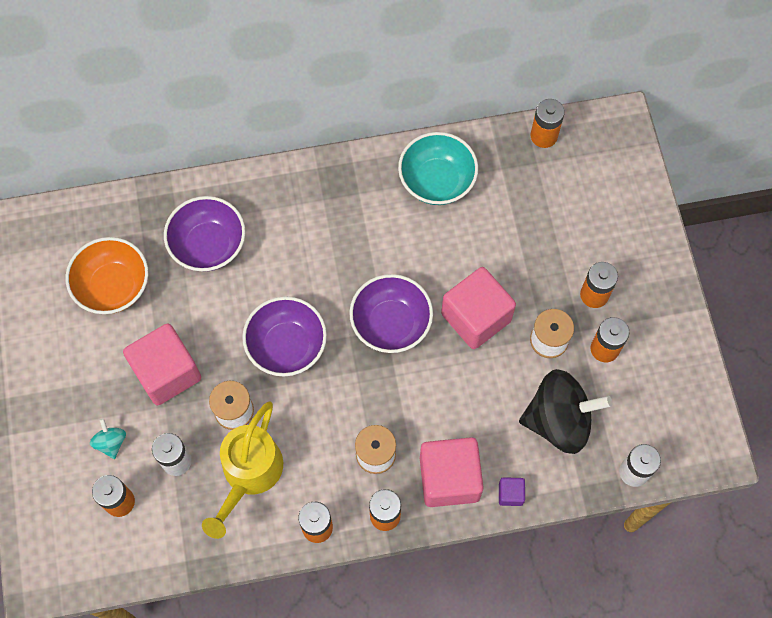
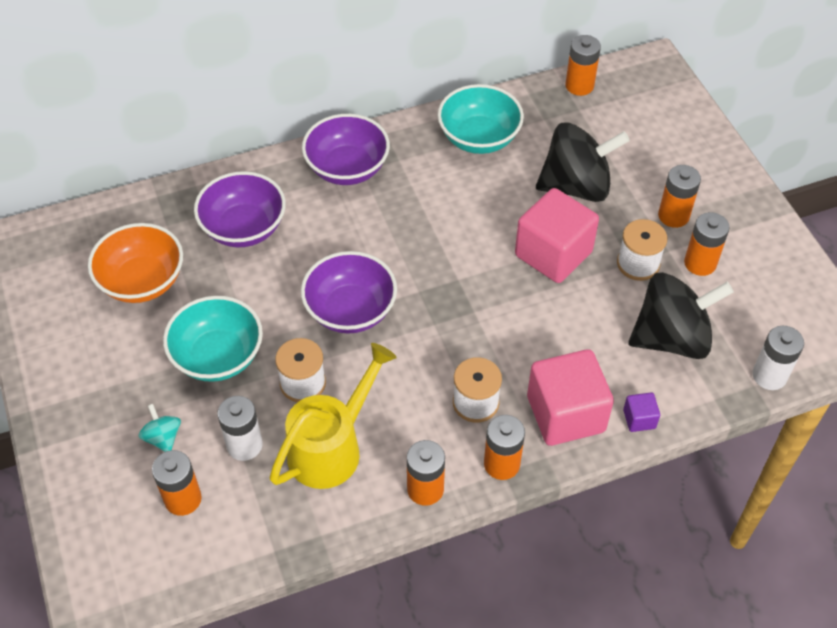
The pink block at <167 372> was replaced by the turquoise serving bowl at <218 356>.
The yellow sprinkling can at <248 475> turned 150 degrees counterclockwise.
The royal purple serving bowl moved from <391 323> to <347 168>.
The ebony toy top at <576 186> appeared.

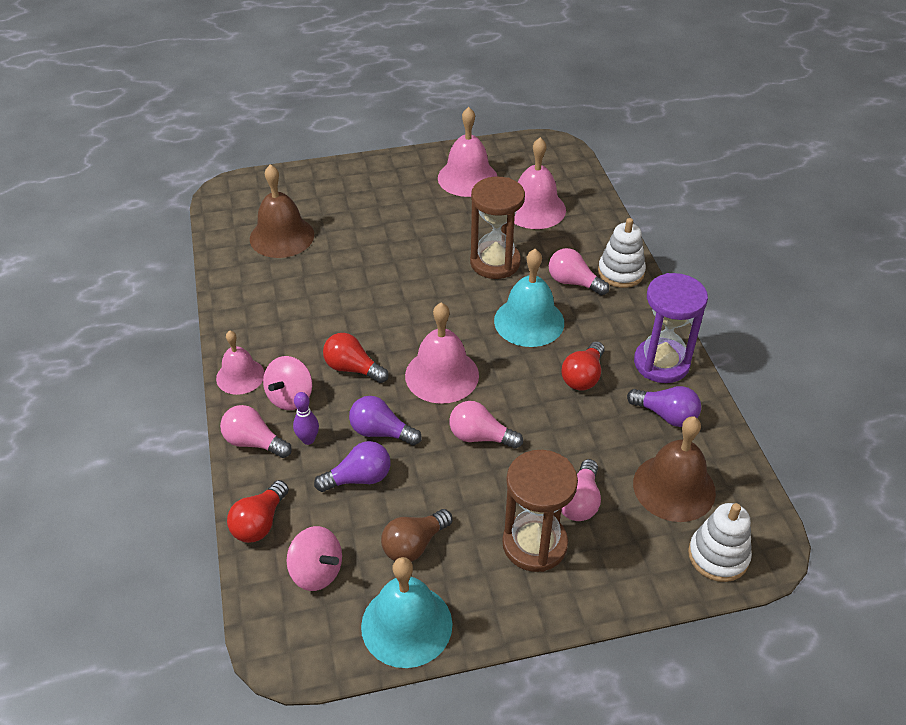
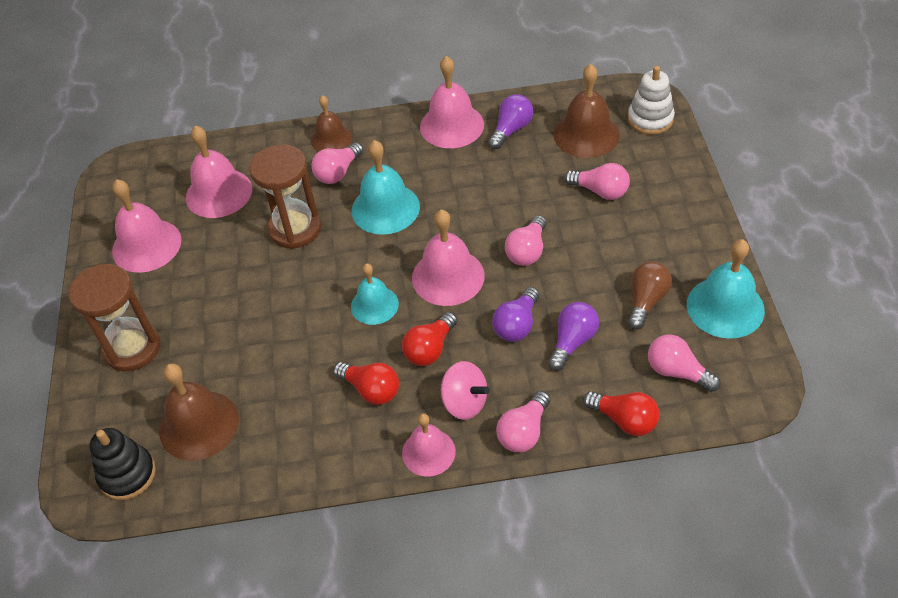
The pink toy top at <316 571> was replaced by the pink lightbulb at <677 372>.
The royal purple bowling pin at <308 439> disappeared.
The royal purple lightbulb at <359 478> turned 45 degrees clockwise.
The brown lightbulb at <414 545> turned 120 degrees counterclockwise.
The brown hourglass moved from <534 544> to <132 348>.
The scarlet lightbulb moved from <583 376> to <371 390>.
The pure white ring stacker at <621 272> was replaced by the brown hand bell at <331 138>.
The royal purple hourglass at <661 363> was replaced by the pink hand bell at <452 125>.
The ebony ring stacker at <127 474> appeared.
The turquoise hand bell at <374 305> appeared.

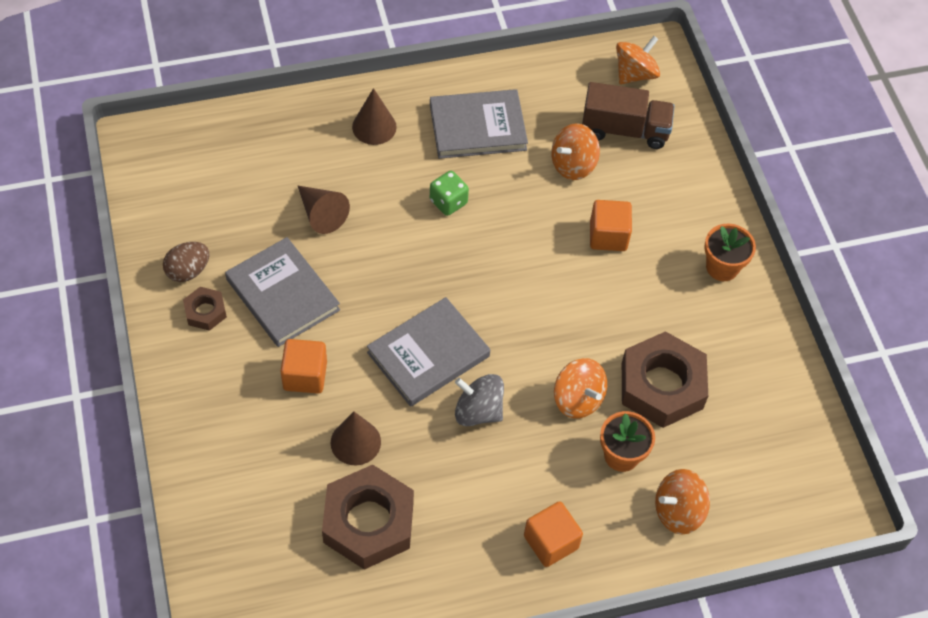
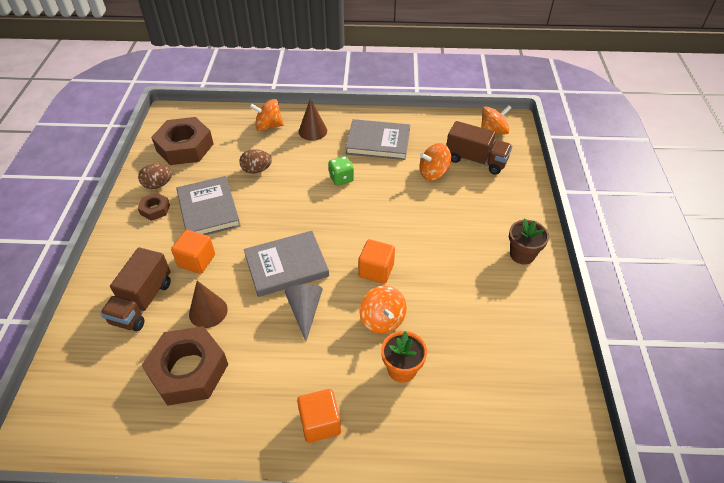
The brown cone shape at <321 214> was replaced by the brown egg at <257 170>.
The ash-grey toy top at <478 411> was replaced by the ash-grey cone shape at <305 311>.
The orange-coloured block moved from <608 236> to <376 270>.
The brown hex nut moved from <662 385> to <185 147>.
The orange-coloured toy top moved from <678 511> to <268 126>.
The orange-coloured flower pot at <722 267> became the brown flower pot at <522 254>.
The brown toy truck at <142 302> appeared.

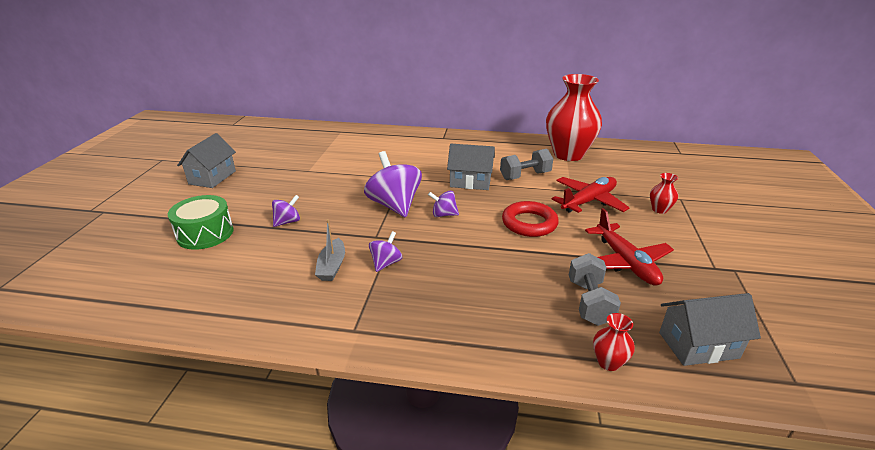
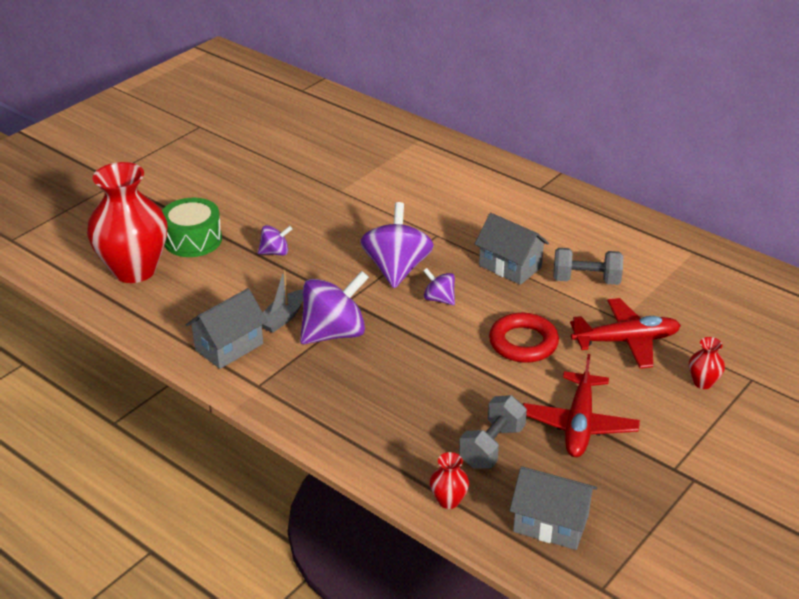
The ash-grey cottage moved from <212 177> to <229 347>.
The royal purple toy top at <386 263> changed to 1.97 times the size.
The scarlet flower vase moved from <568 154> to <134 270>.

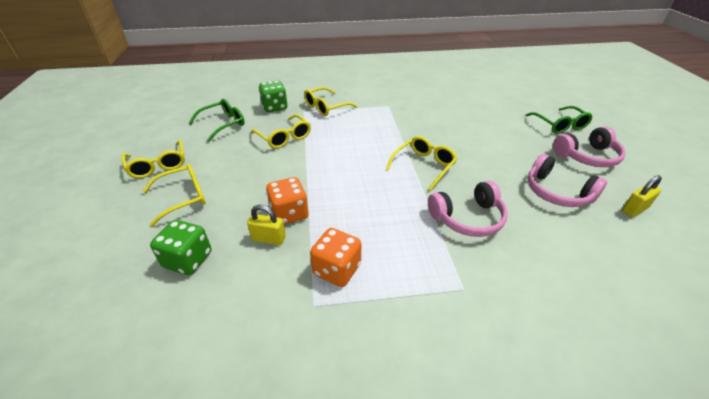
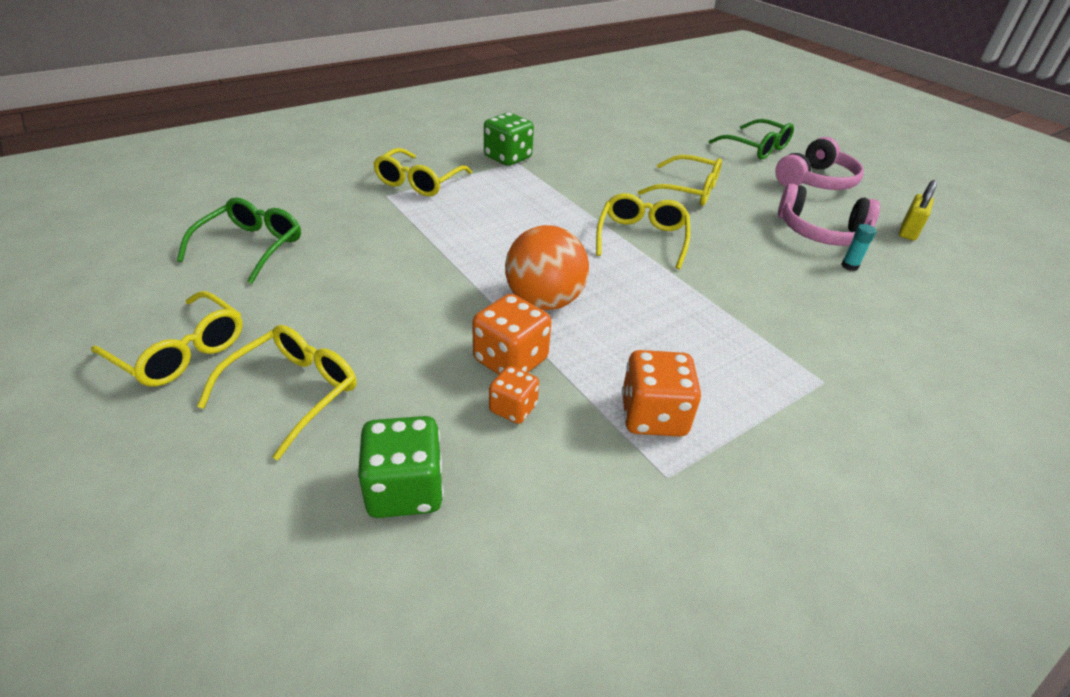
The yellow padlock at <269 239> was replaced by the orange-coloured game die at <513 408>.
The yellow glasses moved from <284 137> to <688 190>.
The leaf-green game die moved from <275 107> to <508 158>.
The pink headset at <468 218> disappeared.
The orange-coloured ball at <544 301> appeared.
The turquoise glue at <849 266> appeared.

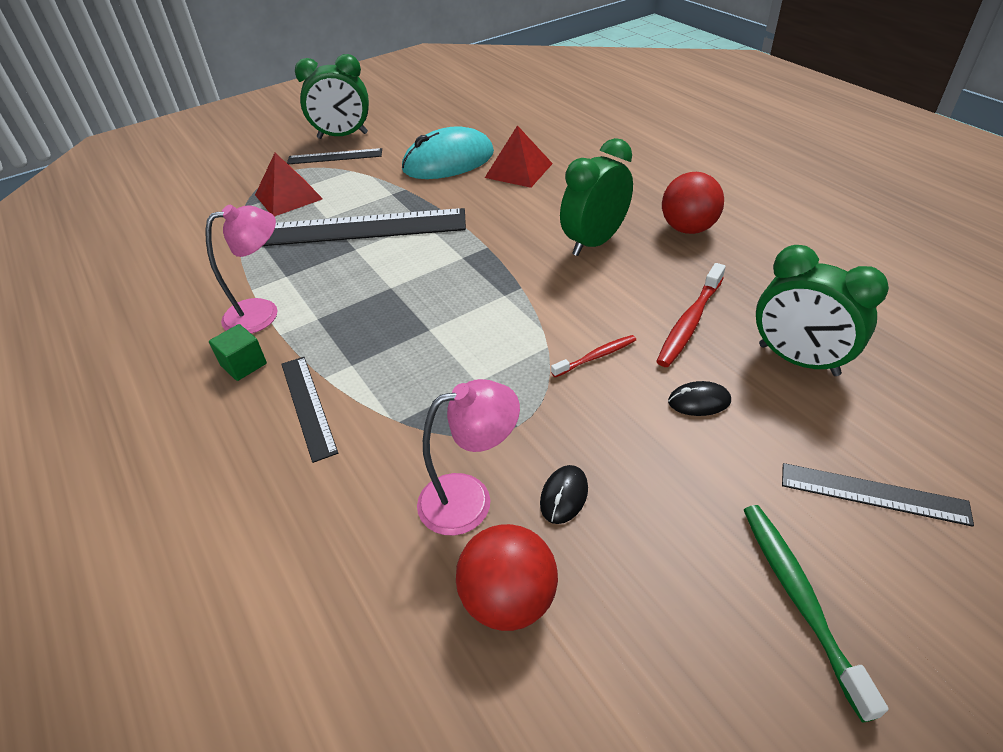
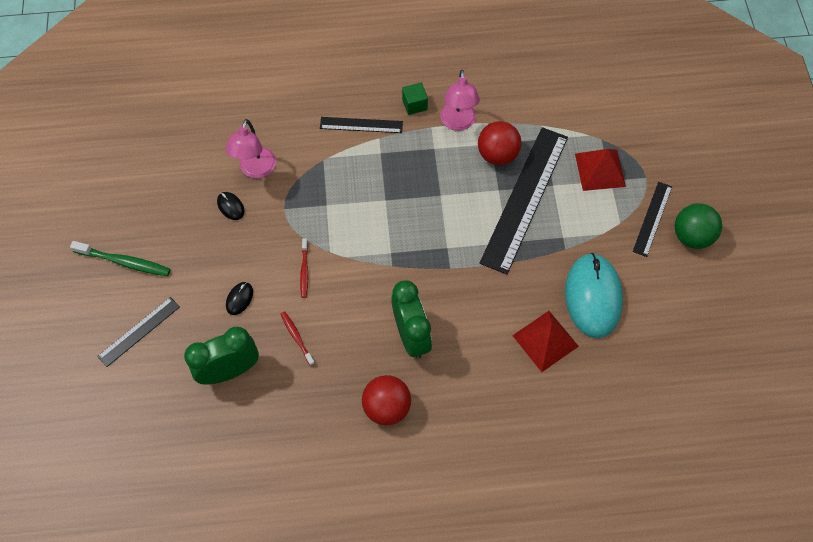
The leaf-green clock at <342 136> was replaced by the leaf-green ball at <691 236>.
The scarlet ball moved from <508 600> to <497 155>.
The scarlet toothbrush at <690 322> changed to 0.61 times the size.

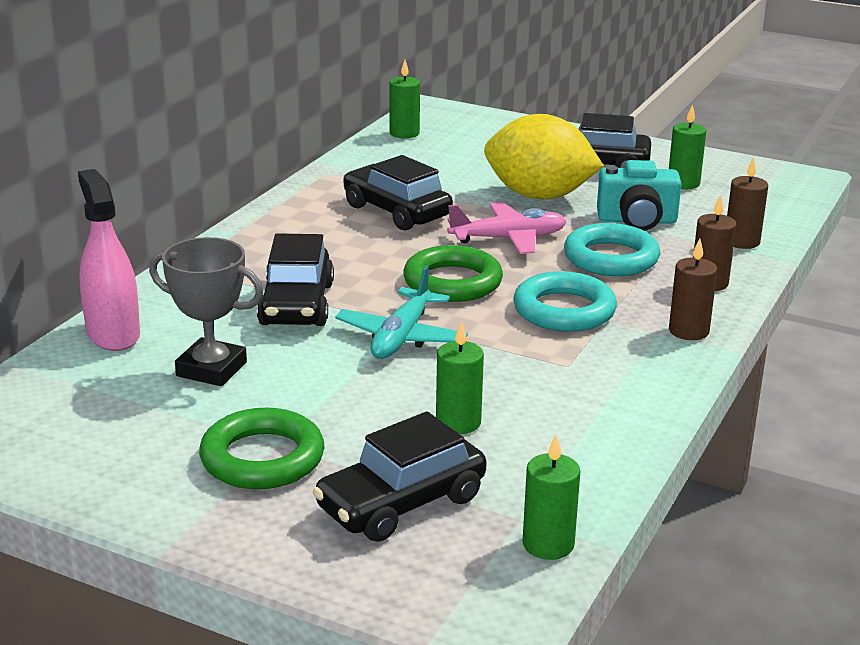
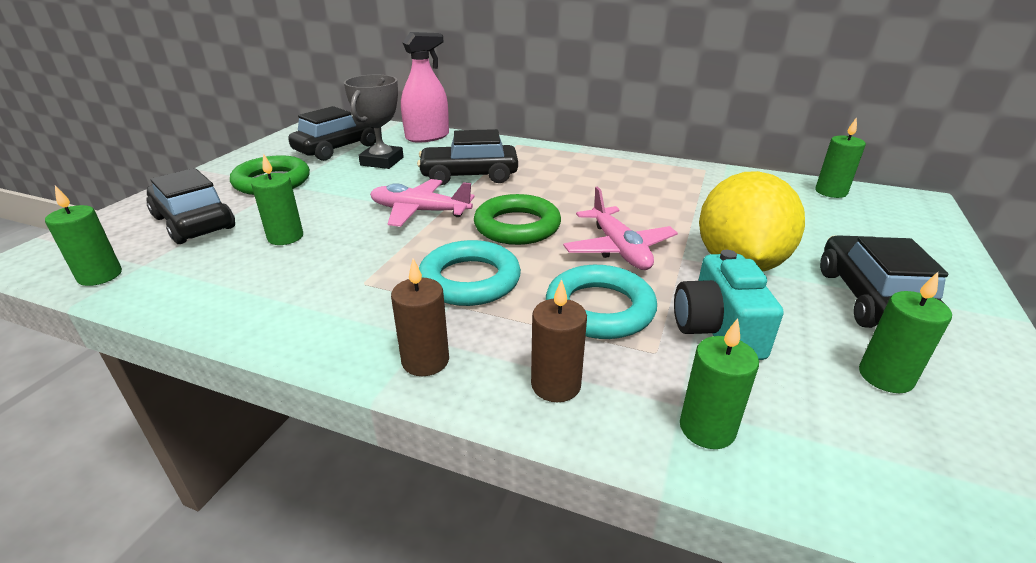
The turquoise aeroplane at <401 337> became the pink aeroplane at <420 211>.
The ebony toy car moved from <396 211> to <338 148>.
The brown pillar candle at <741 242> became the leaf-green pillar candle at <707 428>.

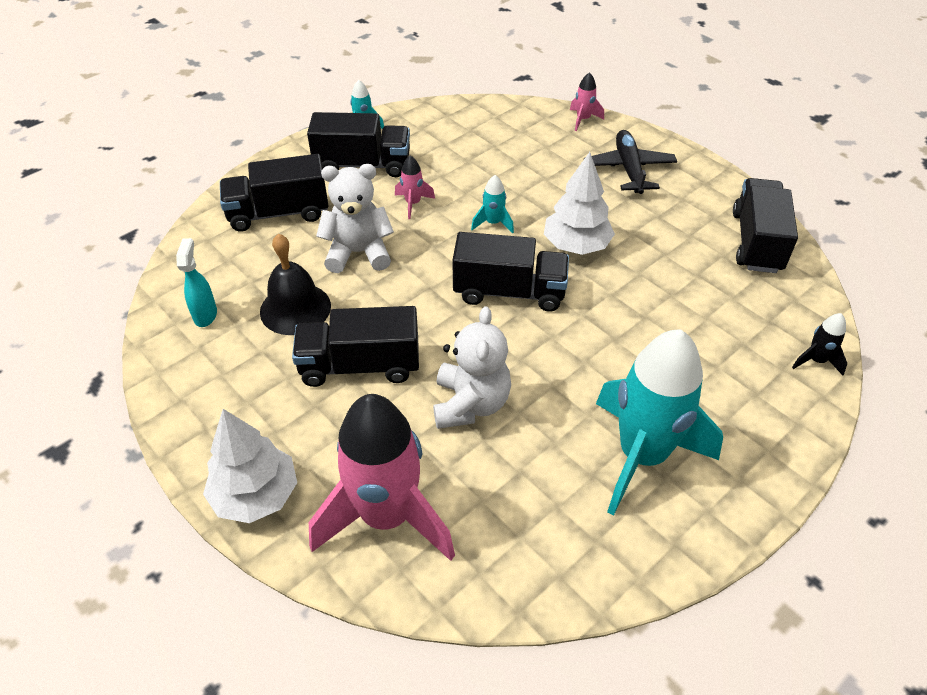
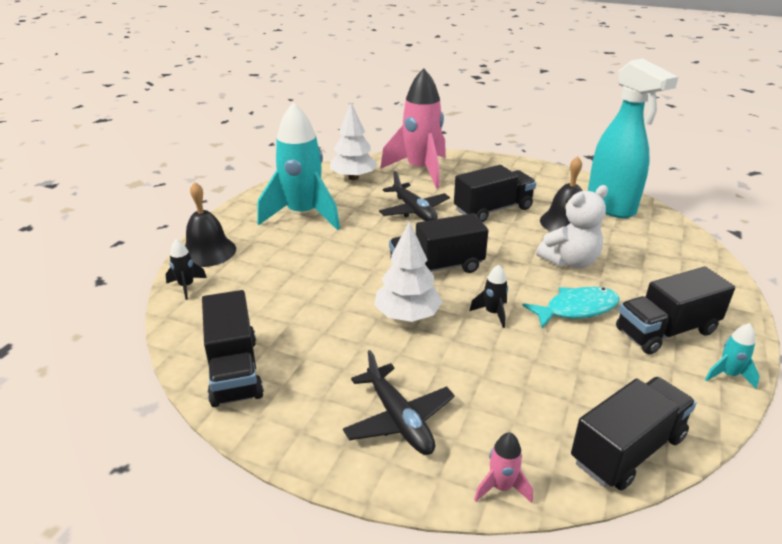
The turquoise spray bottle at <205 315> changed to 2.38 times the size.
The pure white tree moved from <256 495> to <353 177>.
The ebony toy truck moved from <278 213> to <627 449>.
The pink rocket at <413 204> was replaced by the turquoise fish figure at <576 309>.
The pure white stuffed bear at <470 404> was replaced by the ebony aeroplane at <414 211>.
The turquoise rocket at <493 223> became the ebony rocket at <493 313>.
The ebony hand bell at <208 251> appeared.

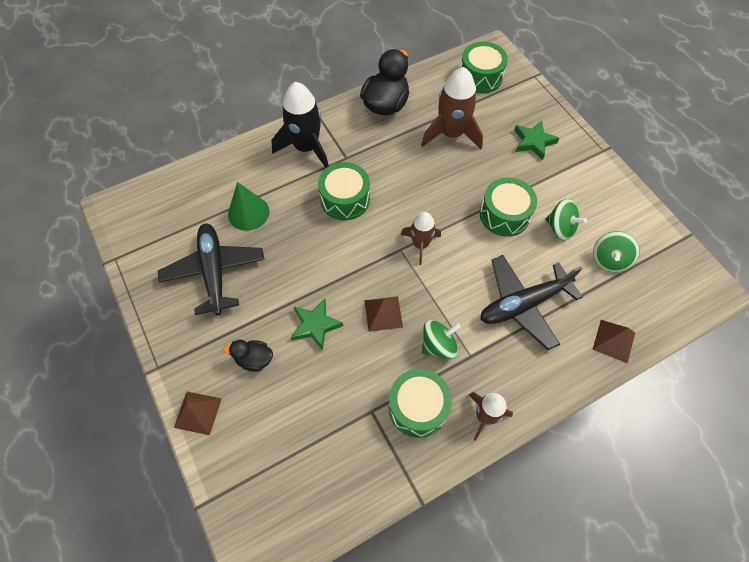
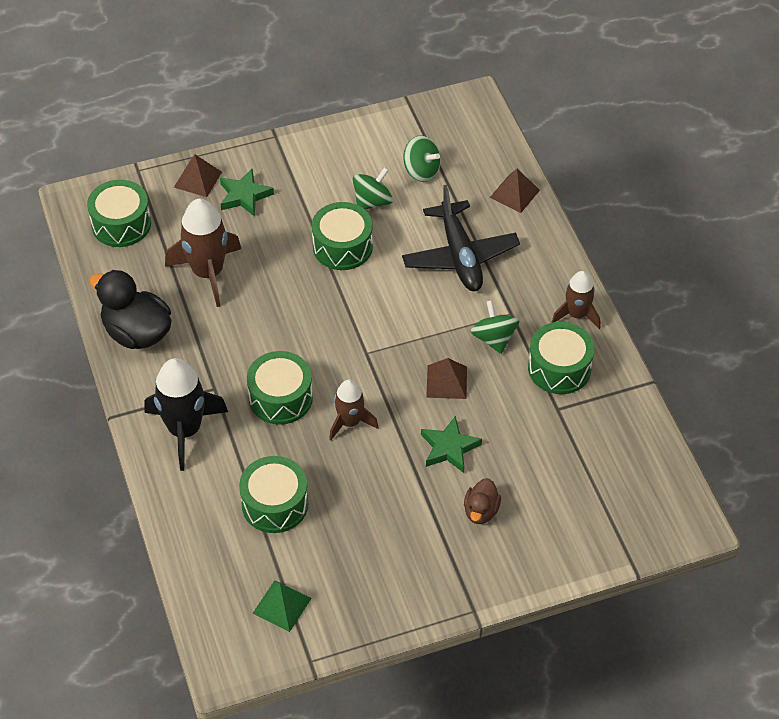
The ebony aeroplane at <214 271> disappeared.
The brown pyramid shape moved from <198 412> to <197 179>.
The ebony toy duck at <254 359> became the brown toy duck at <481 511>.
The leaf-green cone shape at <248 212> was replaced by the leaf-green toy drum at <275 504>.
The brown rocket moved from <420 244> to <350 422>.
The leaf-green pyramid shape at <281 605> appeared.

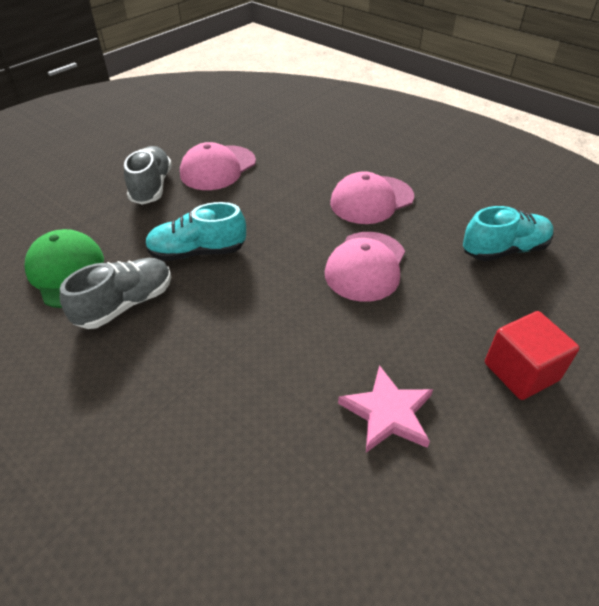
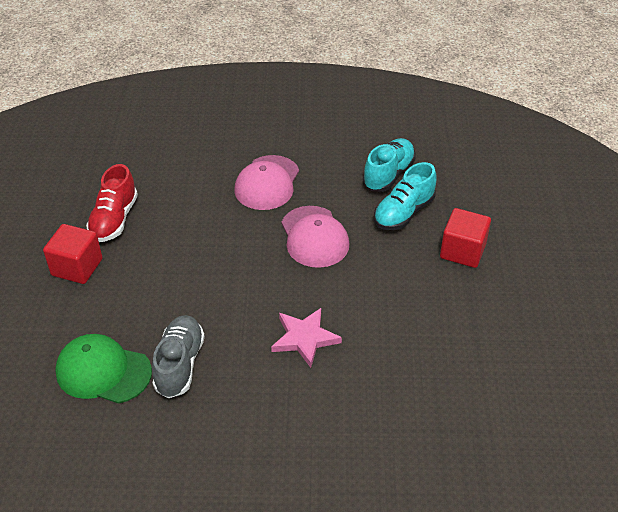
The ash-grey lace-up shoe at <151 187> was replaced by the scarlet block at <77 267>.
The turquoise lace-up shoe moved from <197 252> to <403 213>.
The pink cap at <218 168> was replaced by the scarlet lace-up shoe at <114 219>.
The pink five-pointed star moved from <387 413> to <304 338>.

